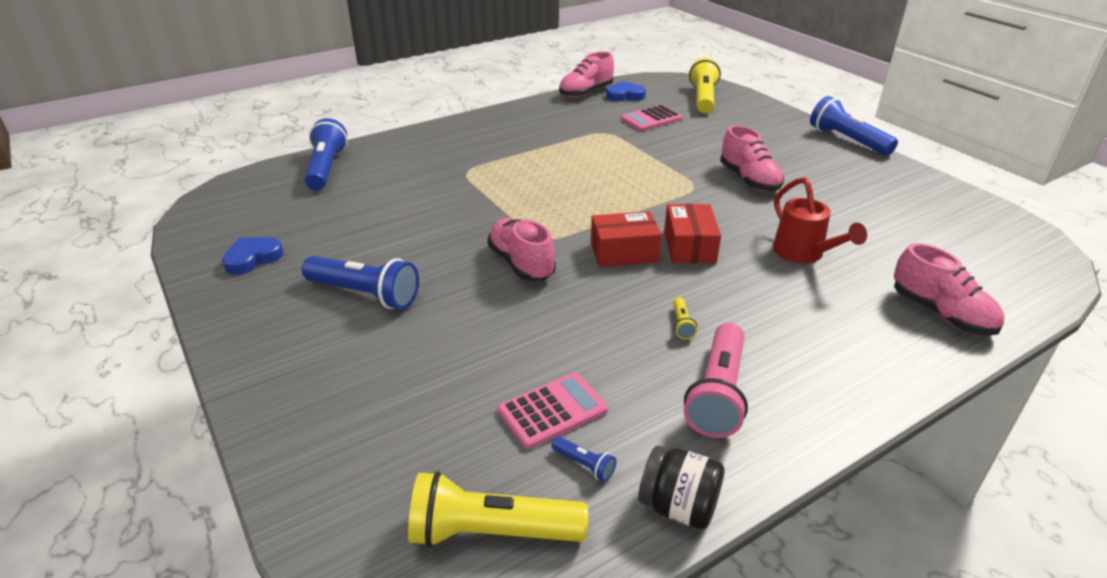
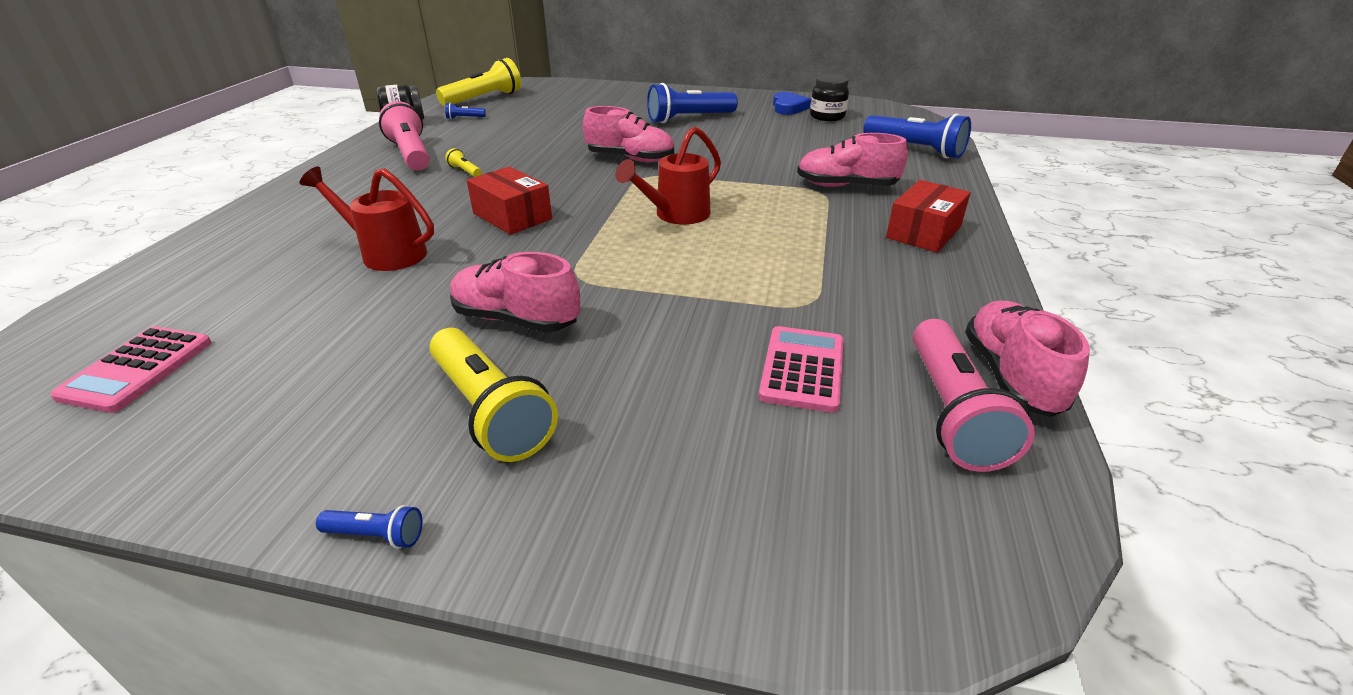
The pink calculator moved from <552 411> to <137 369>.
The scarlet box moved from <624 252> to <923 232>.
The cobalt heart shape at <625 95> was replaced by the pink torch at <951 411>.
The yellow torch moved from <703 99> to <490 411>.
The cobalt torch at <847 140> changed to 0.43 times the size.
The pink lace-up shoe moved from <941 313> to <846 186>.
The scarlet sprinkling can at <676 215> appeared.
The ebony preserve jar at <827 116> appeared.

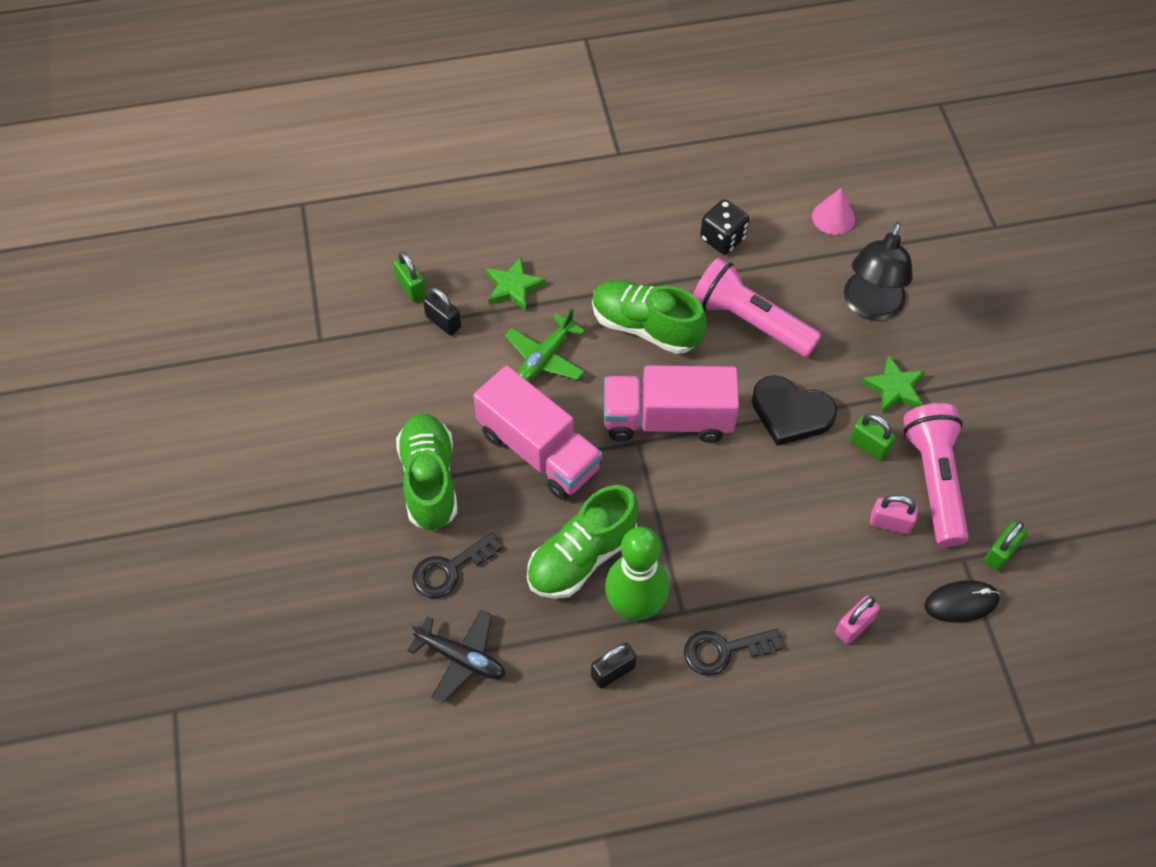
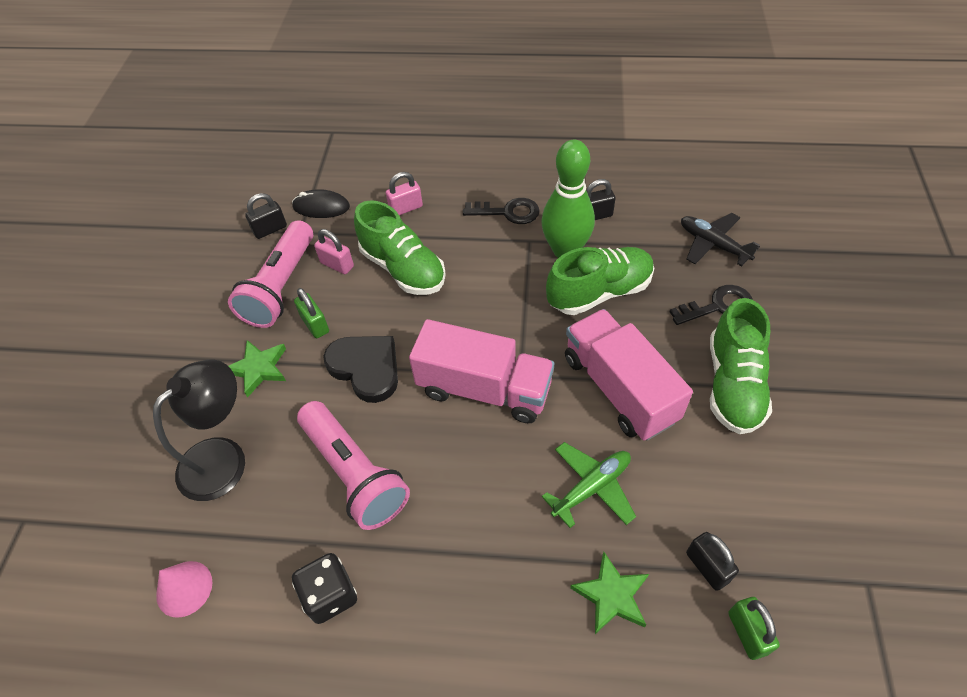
The leaf-green lace-up shoe moved from <645 327> to <403 269>.
The leaf-green padlock at <1000 553> became the ebony padlock at <270 229>.

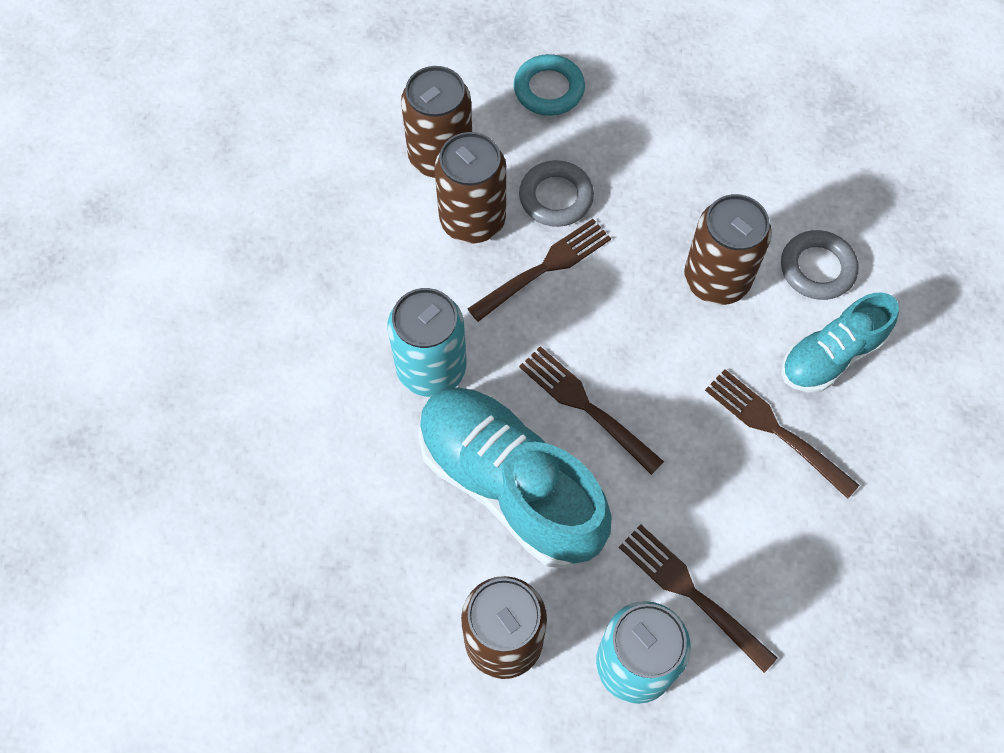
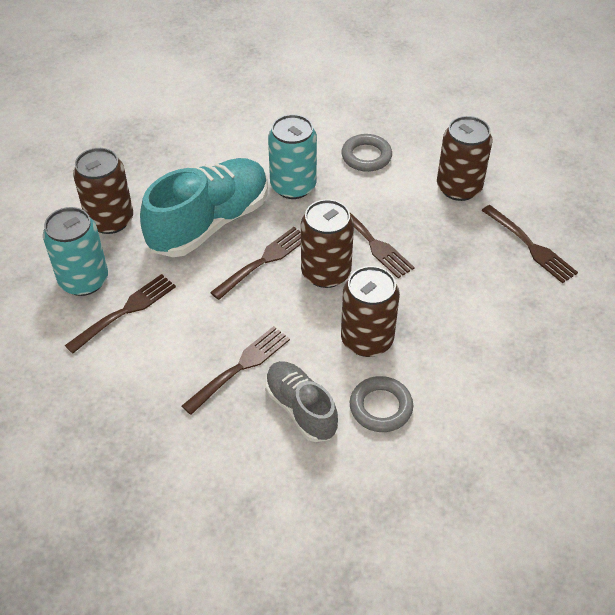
The brown can moved from <472 220> to <326 273>.
The turquoise torus at <548 89> was replaced by the brown fork at <529 245>.
The ash-grey torus moved from <556 197> to <366 156>.
The turquoise lace-up shoe at <831 356> became the ash-grey lace-up shoe at <301 409>.

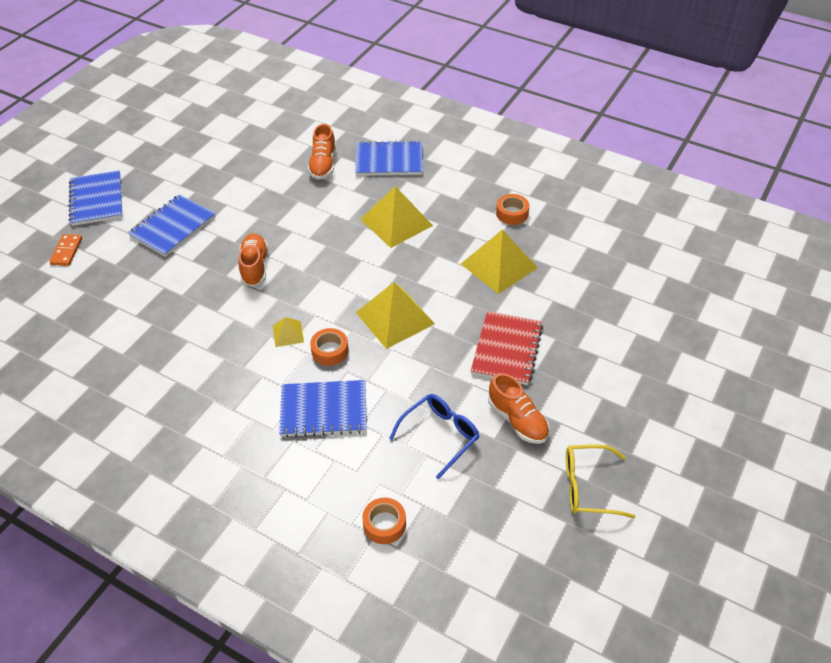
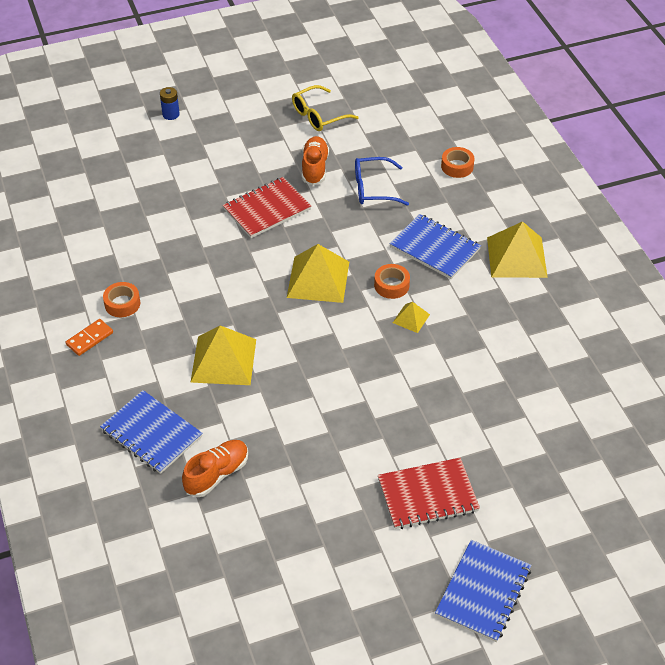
The orange-coloured domino moved from <66 251> to <89 338>.
The cobalt exercise book at <173 227> became the scarlet exercise book at <428 495>.
The orange-coloured lace-up shoe at <254 267> disappeared.
The yellow pyramid shape moved from <499 265> to <516 257>.
The yellow glasses at <588 487> turned 105 degrees clockwise.
The cobalt battery at <171 114> appeared.

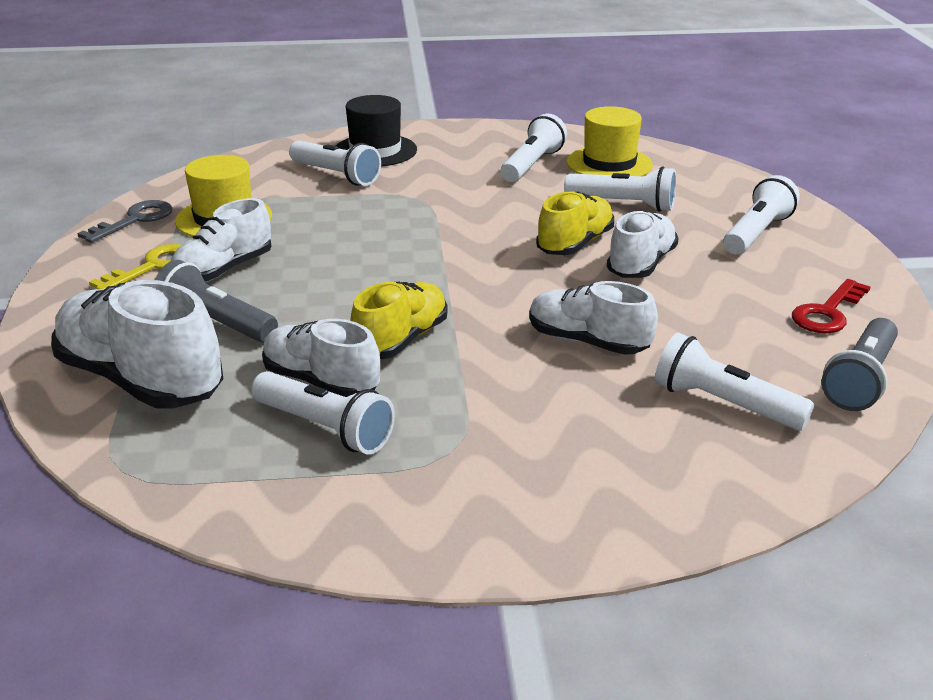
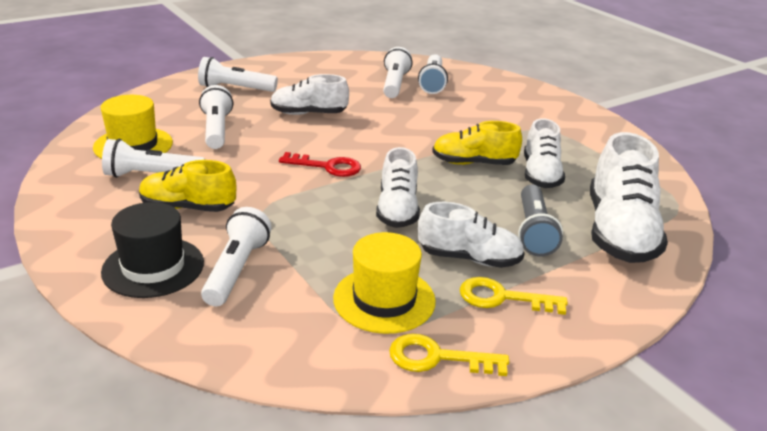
The ash-grey door key at <135 220> became the yellow door key at <437 358>.
The pure white torch moved from <325 428> to <395 84>.
The pure white lace-up shoe moved from <587 342> to <397 210>.
The yellow lace-up shoe moved from <575 244> to <188 207>.
The scarlet door key moved from <827 313> to <327 166>.
The ash-grey torch at <860 380> disappeared.

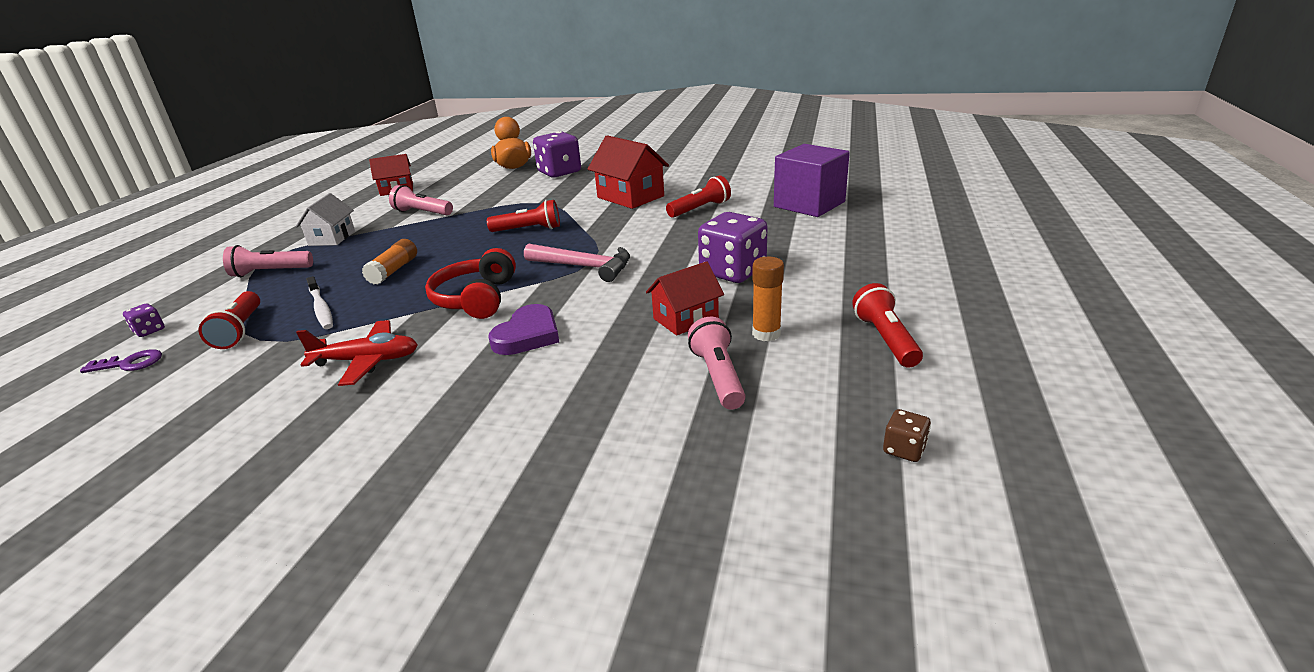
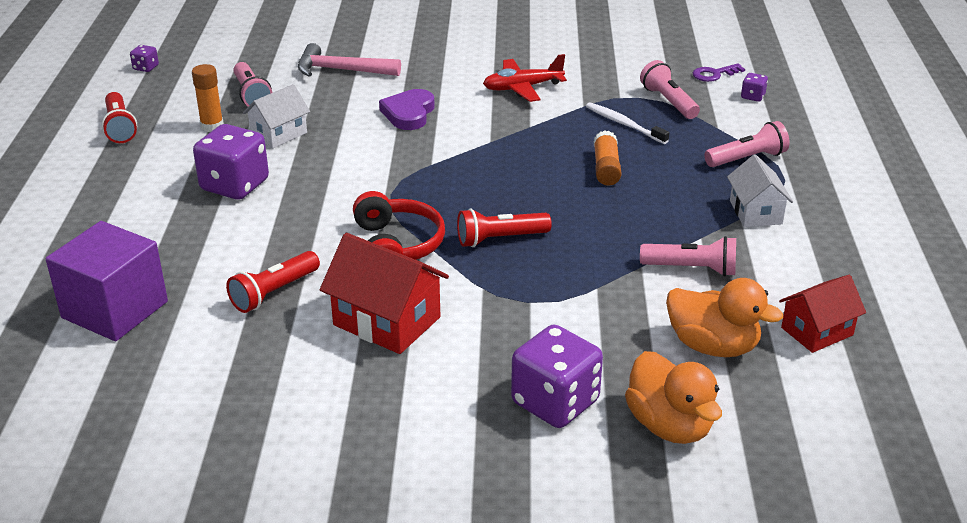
The scarlet torch at <240 330> became the pink torch at <668 102>.
The scarlet headset moved from <476 298> to <397 246>.
The pink claw hammer moved from <584 267> to <341 70>.
The scarlet cottage at <685 319> became the pure white cottage at <279 134>.
The brown game die at <904 449> became the royal purple game die at <146 68>.
The orange-coloured toy duck at <712 346> appeared.

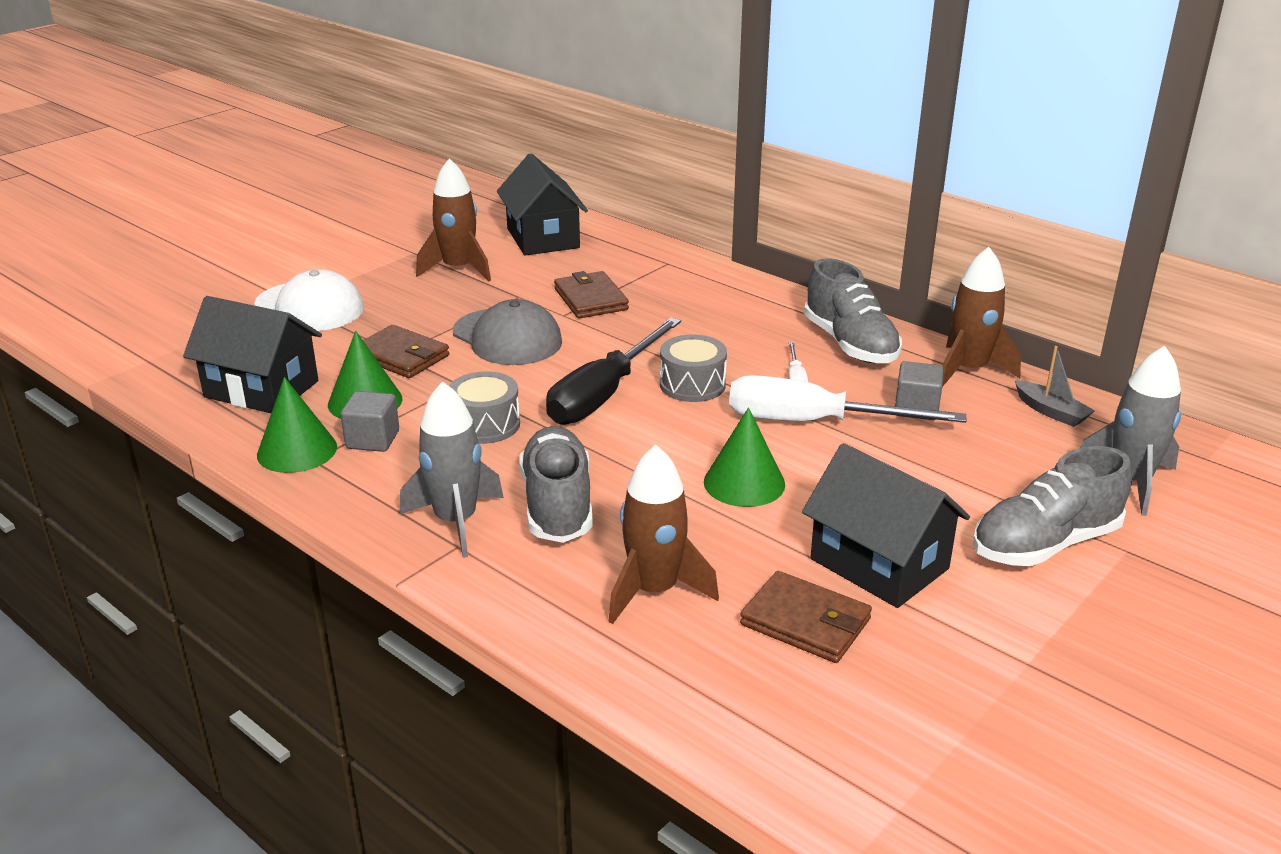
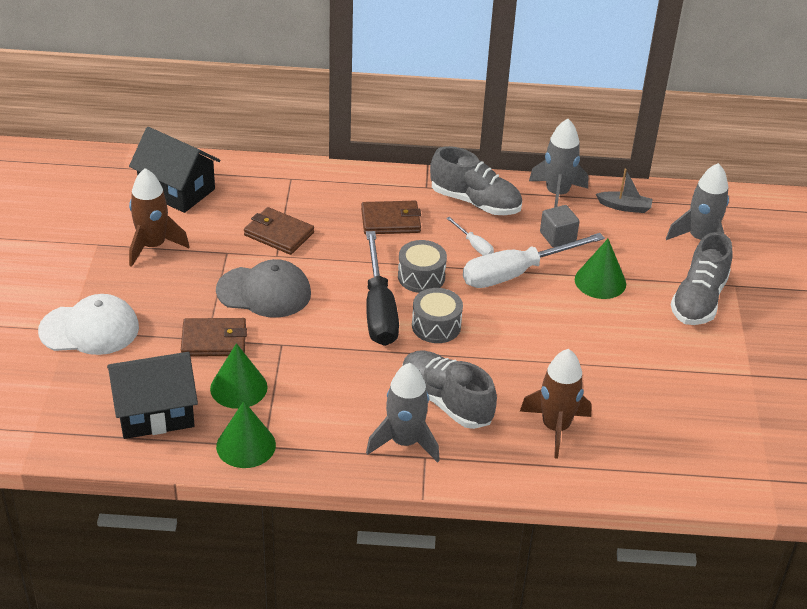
The ash-grey block at <373 439> disappeared.
The ash-grey toy drum moved from <485 424> to <436 326>.
The leaf-green cone shape moved from <744 483> to <600 281>.
The brown card wallet moved from <805 622> to <391 221>.
The ebony cottage at <879 564> disappeared.
The brown rocket at <968 370> became the ash-grey rocket at <557 194>.

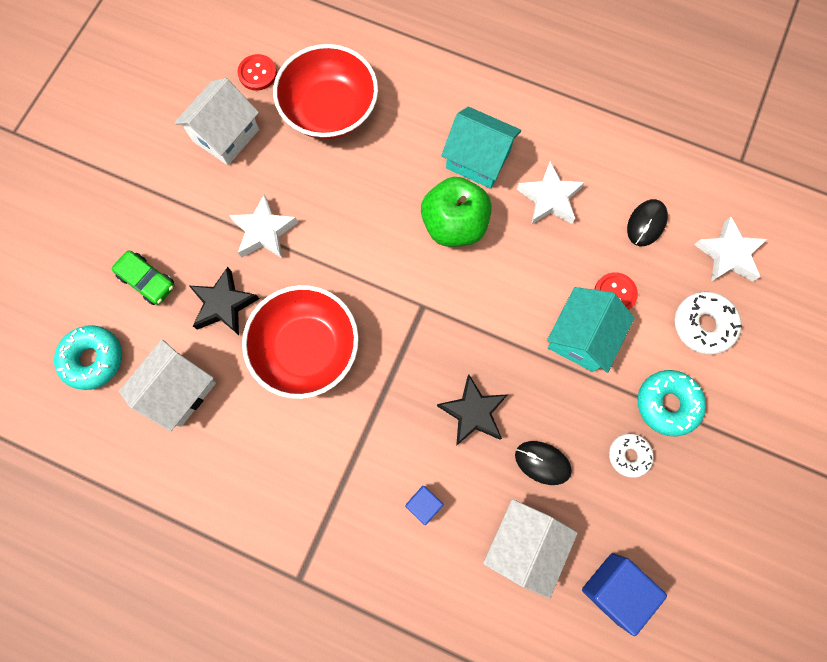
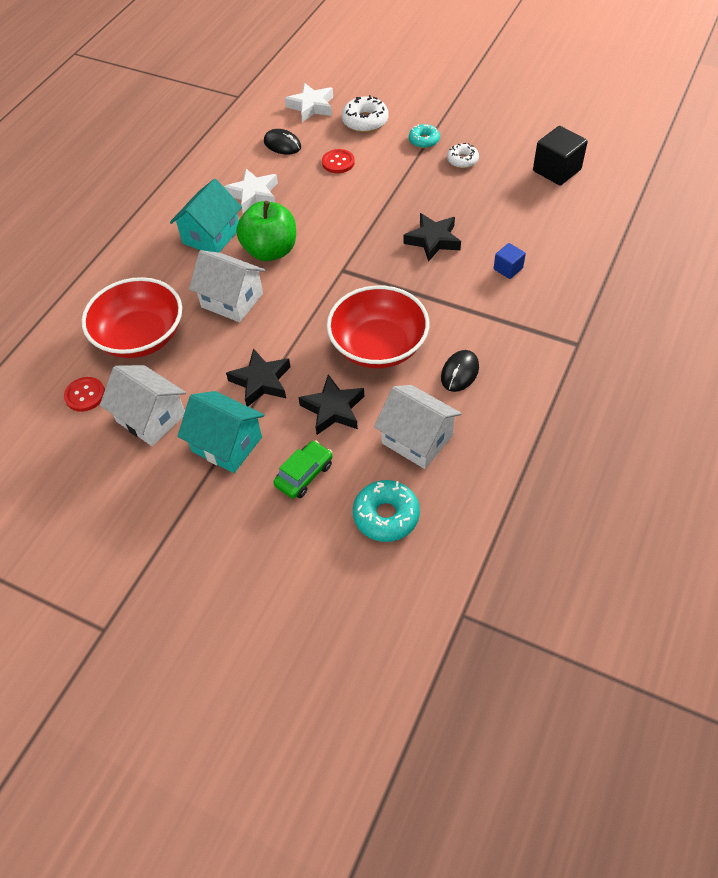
The pure white five-pointed star at <264 231> became the ebony five-pointed star at <261 381>.
The pure white cottage moved from <523 544> to <232 300>.
The ebony PC mouse moved from <542 462> to <459 372>.
The turquoise cottage moved from <581 337> to <227 444>.
The cobalt block at <614 588> became the ebony block at <556 170>.
The turquoise donut at <667 404> changed to 0.65 times the size.

